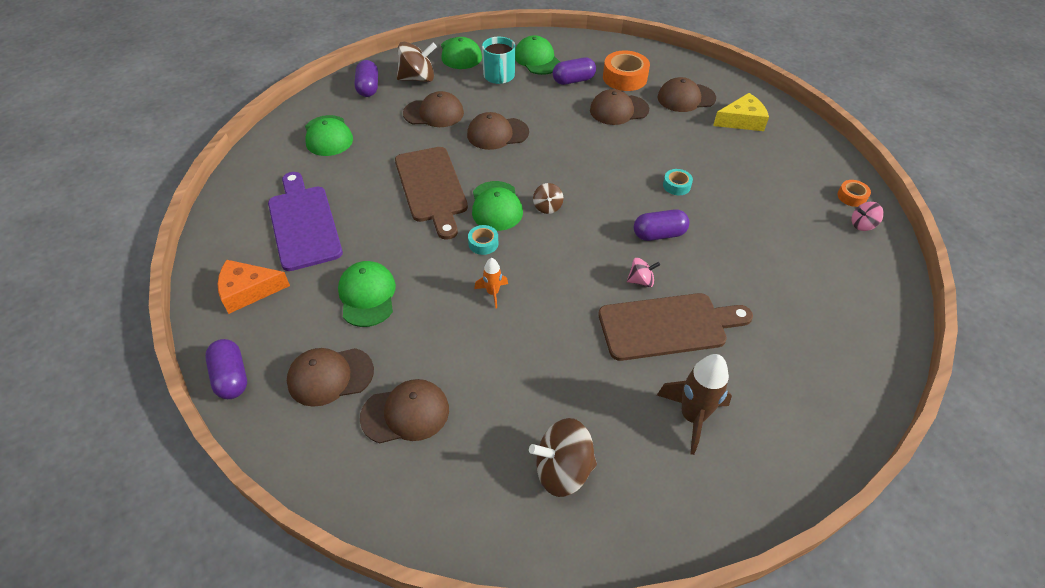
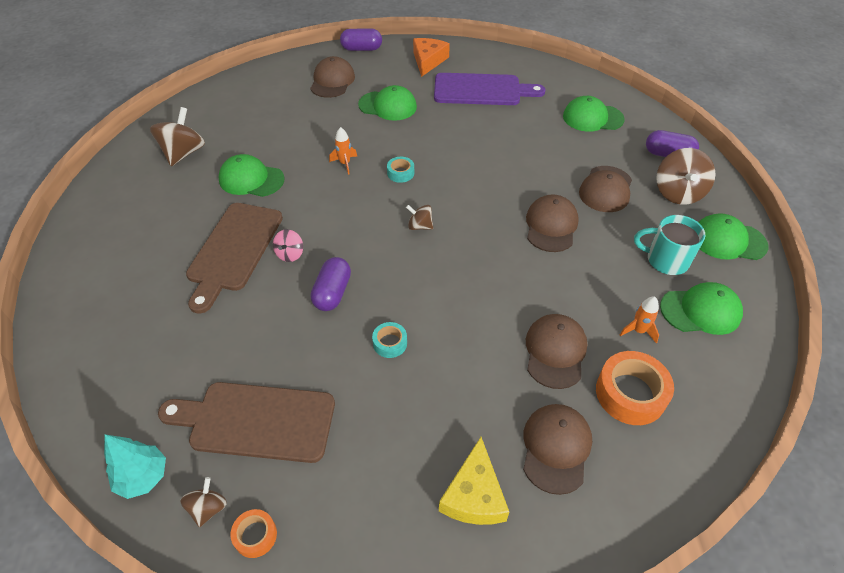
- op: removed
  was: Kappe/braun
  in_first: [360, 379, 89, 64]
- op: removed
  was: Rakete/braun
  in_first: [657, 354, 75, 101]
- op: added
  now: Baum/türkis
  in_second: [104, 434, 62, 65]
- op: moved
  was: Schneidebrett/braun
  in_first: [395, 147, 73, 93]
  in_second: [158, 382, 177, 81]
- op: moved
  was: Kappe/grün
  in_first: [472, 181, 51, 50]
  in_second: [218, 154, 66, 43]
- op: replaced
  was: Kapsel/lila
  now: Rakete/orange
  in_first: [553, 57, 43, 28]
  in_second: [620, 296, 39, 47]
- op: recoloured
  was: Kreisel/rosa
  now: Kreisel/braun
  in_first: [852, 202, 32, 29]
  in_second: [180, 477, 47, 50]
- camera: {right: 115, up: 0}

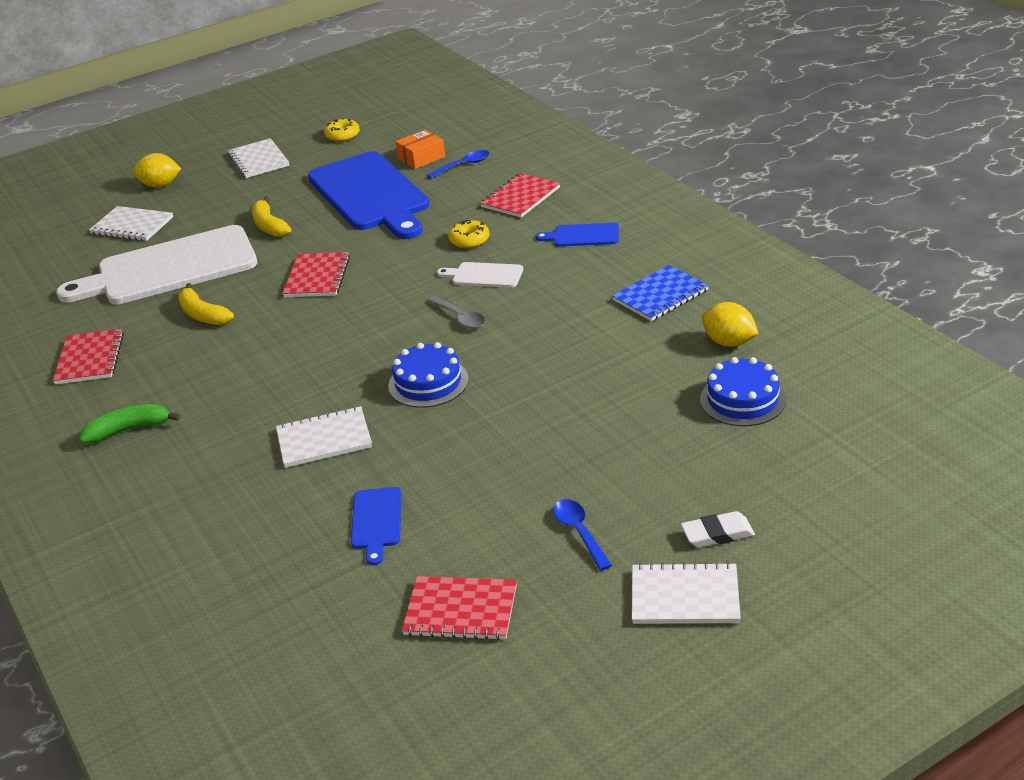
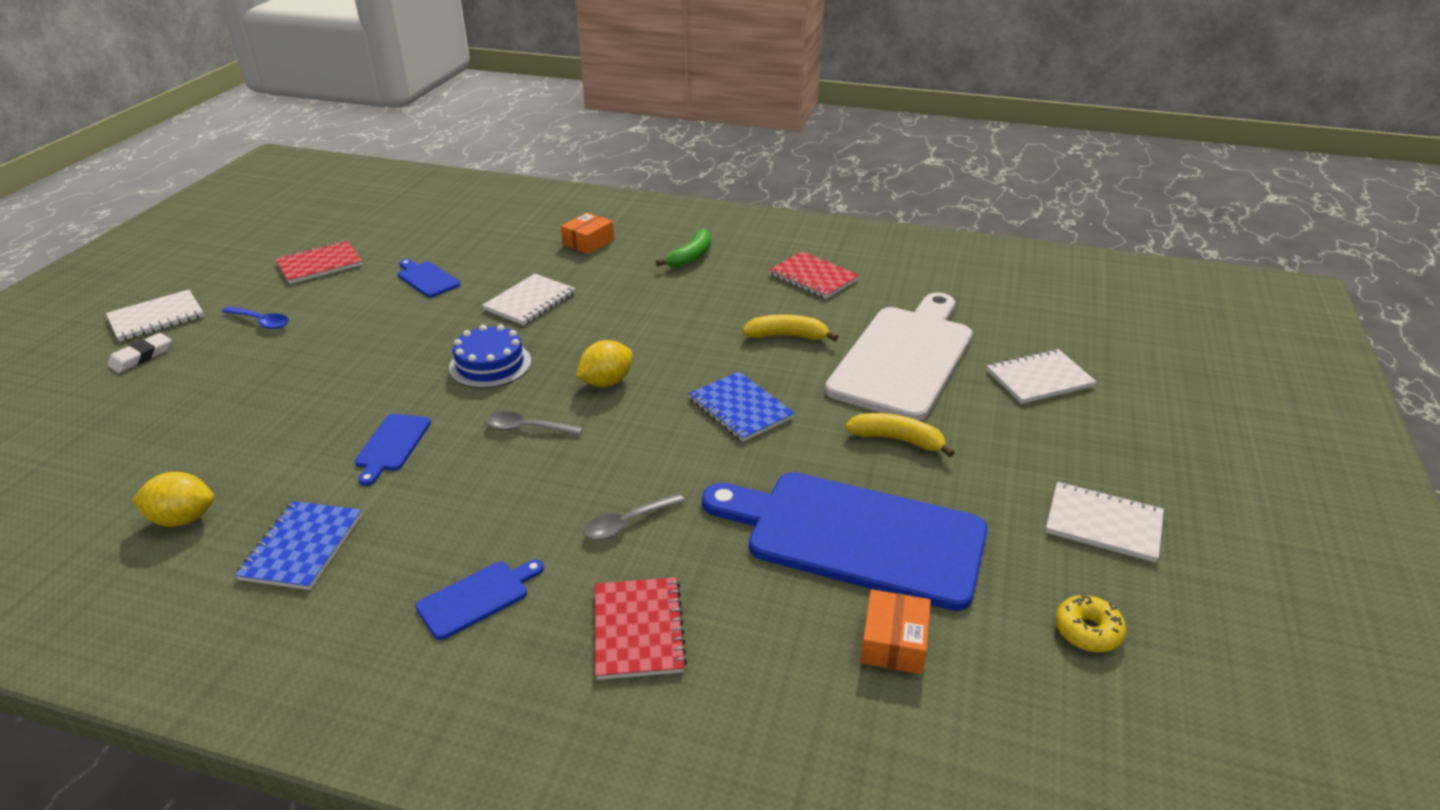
- op: removed
  was: Löffel/blau
  in_first: [427, 150, 62, 29]
- op: removed
  was: Schneidebrett/weiß
  in_first: [437, 262, 86, 26]
- op: removed
  was: Kuchen/blau
  in_first: [700, 357, 86, 69]
- op: added
  now: Schneidebrett/blau
  in_second: [355, 414, 76, 72]
- op: added
  now: Schachtel/orange
  in_second: [561, 212, 53, 42]
- op: moved
  was: Zitrone/gelb
  in_first: [133, 153, 48, 35]
  in_second: [576, 340, 57, 47]
- op: replaced
  was: Donut/gelb
  now: Löffel/grau
  in_first: [448, 220, 41, 29]
  in_second: [584, 493, 101, 47]
- op: recoloured
  was: Notizbuch/rot
  now: Notizbuch/blau
  in_first: [283, 252, 67, 45]
  in_second: [688, 372, 107, 70]
- camera: {right: 135, up: 0}

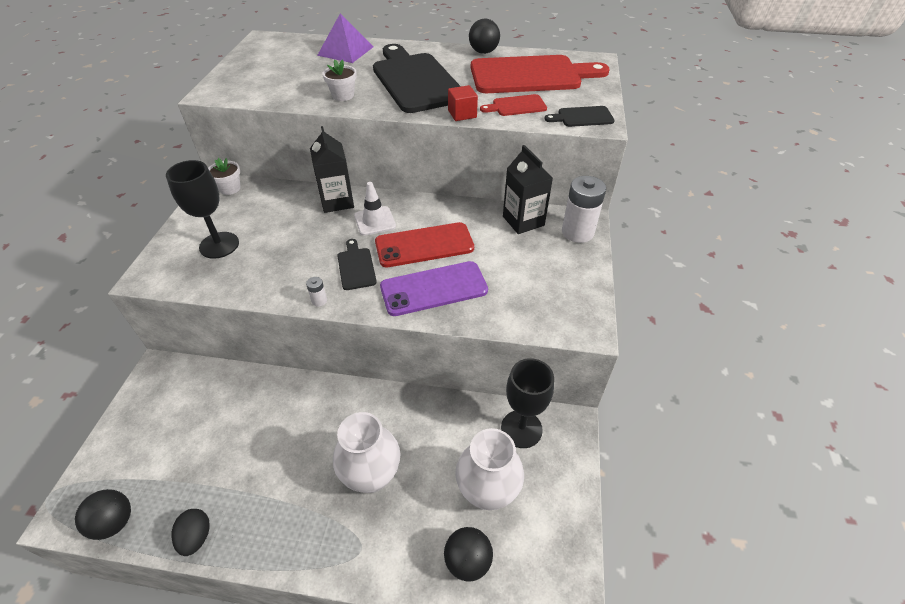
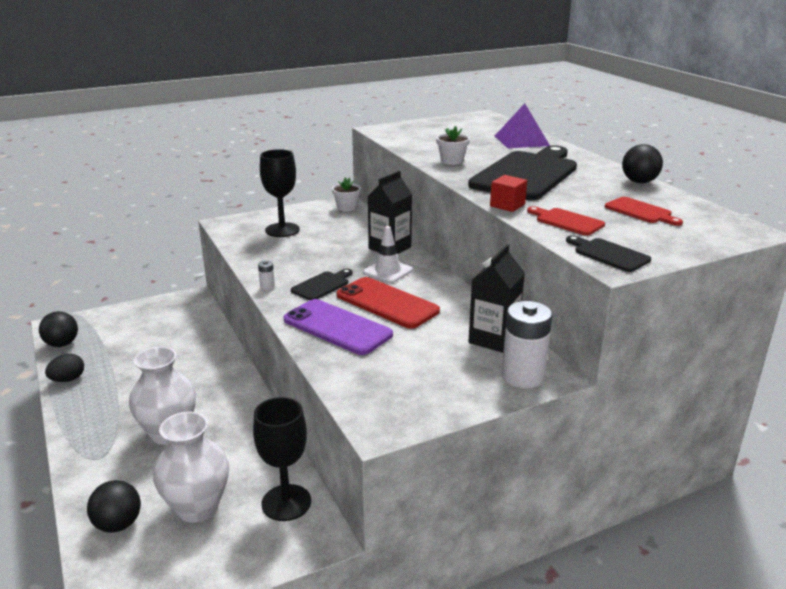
- op: resized
  was: Schneidebrett/rot
  in_first: [471, 55, 139, 38]
  in_second: [605, 197, 78, 29]
  ratio: 0.44
- camera: {right: 55, up: -20}

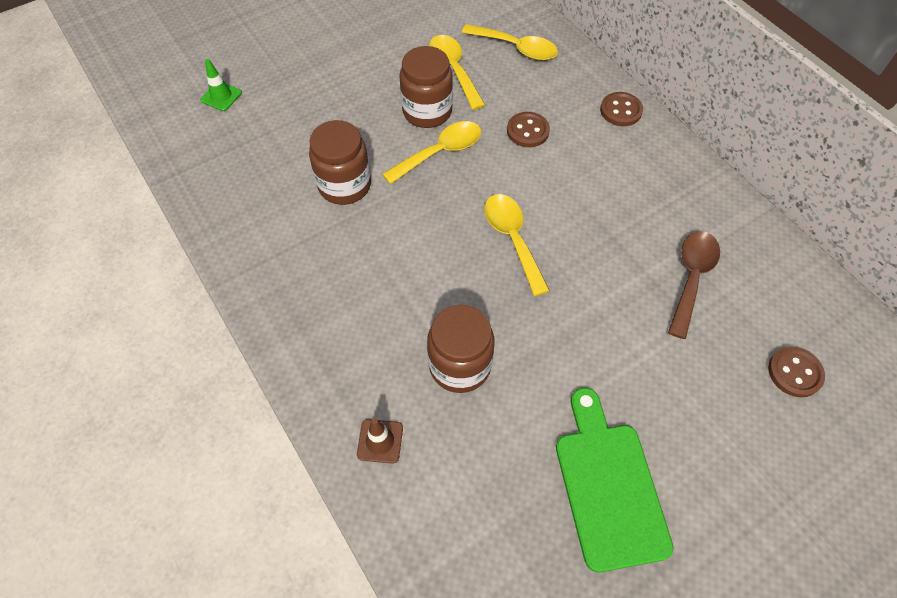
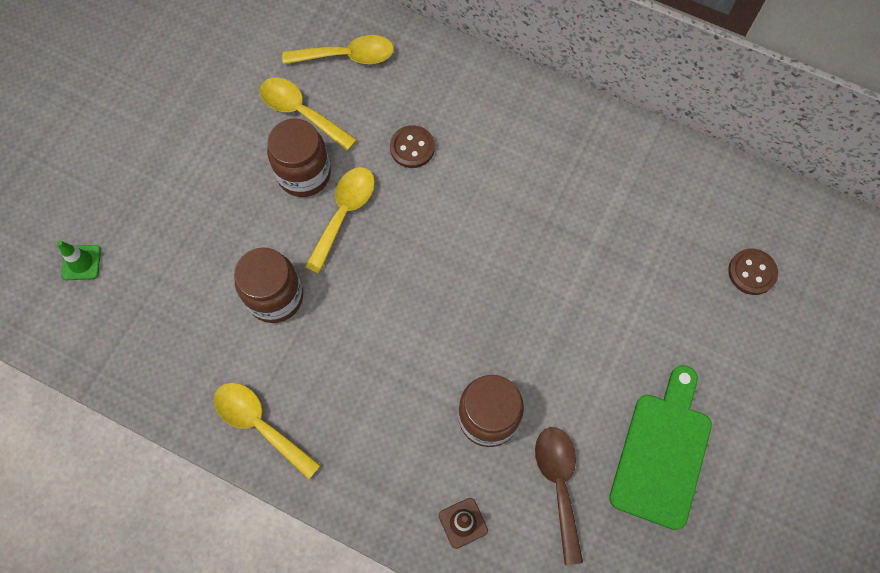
- op: removed
  was: Knopf/braun
  in_first: [600, 92, 43, 34]
- op: moved
  was: Löffel/gelb
  in_first: [485, 194, 65, 102]
  in_second: [214, 383, 107, 96]
- op: moved
  was: Löffel/braun
  in_first: [668, 231, 52, 108]
  in_second: [535, 427, 48, 138]
- op: turned
  was: Schneidebrett/grün
  in_first: [556, 388, 118, 184]
  in_second: [609, 365, 103, 165]
  clockwise: 60
- camera: {right: -30, up: 10}

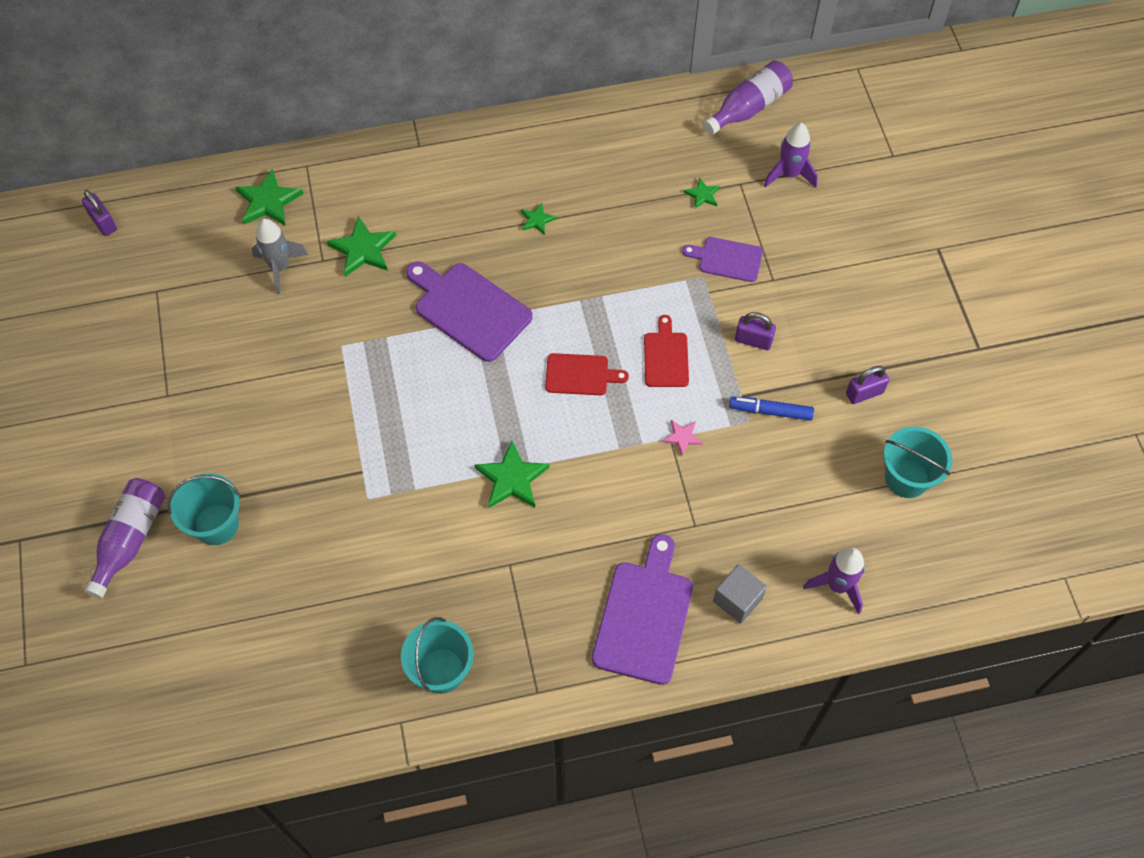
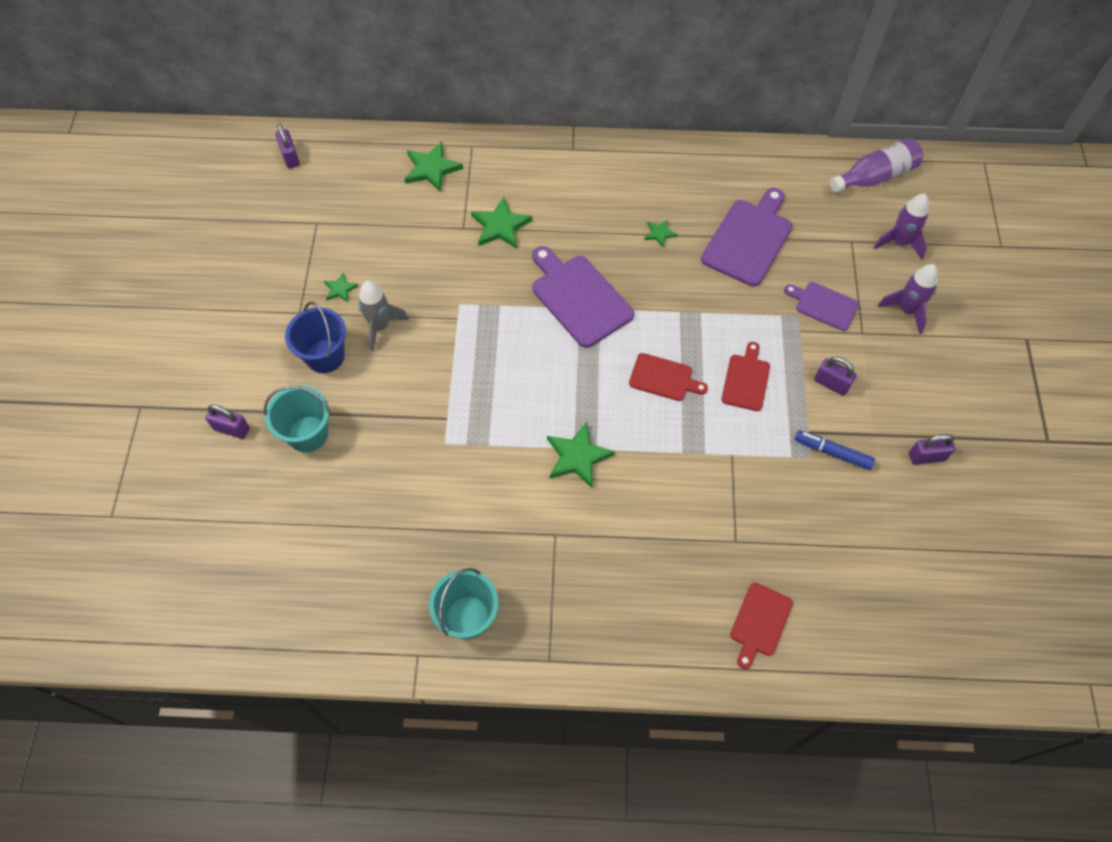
- op: removed
  was: Stern/rosa
  in_first: [662, 420, 41, 36]
- op: removed
  was: Eimer/türkis
  in_first: [884, 426, 68, 72]
- op: added
  now: Eimer/blau
  in_second: [285, 302, 61, 71]
- op: moved
  was: Rakete/grau
  in_first: [252, 219, 56, 75]
  in_second: [358, 281, 51, 70]
- op: moved
  was: Schneidebrett/lila
  in_first: [592, 534, 101, 151]
  in_second: [701, 188, 91, 98]
- op: moved
  was: Stern/grün
  in_first: [684, 177, 36, 32]
  in_second: [324, 272, 34, 30]
- op: moved
  was: Rakete/lila
  in_first: [803, 548, 62, 66]
  in_second: [878, 264, 60, 70]
- op: replaced
  was: Flasche/lila
  now: Vorhängeschloss/lila
  in_first: [84, 478, 81, 121]
  in_second: [206, 404, 44, 35]
- op: replaced
  was: Kubus/grau
  now: Schneidebrett/rot
  in_first: [713, 564, 54, 59]
  in_second: [730, 583, 63, 86]
- camera: {right: 15, up: 0}

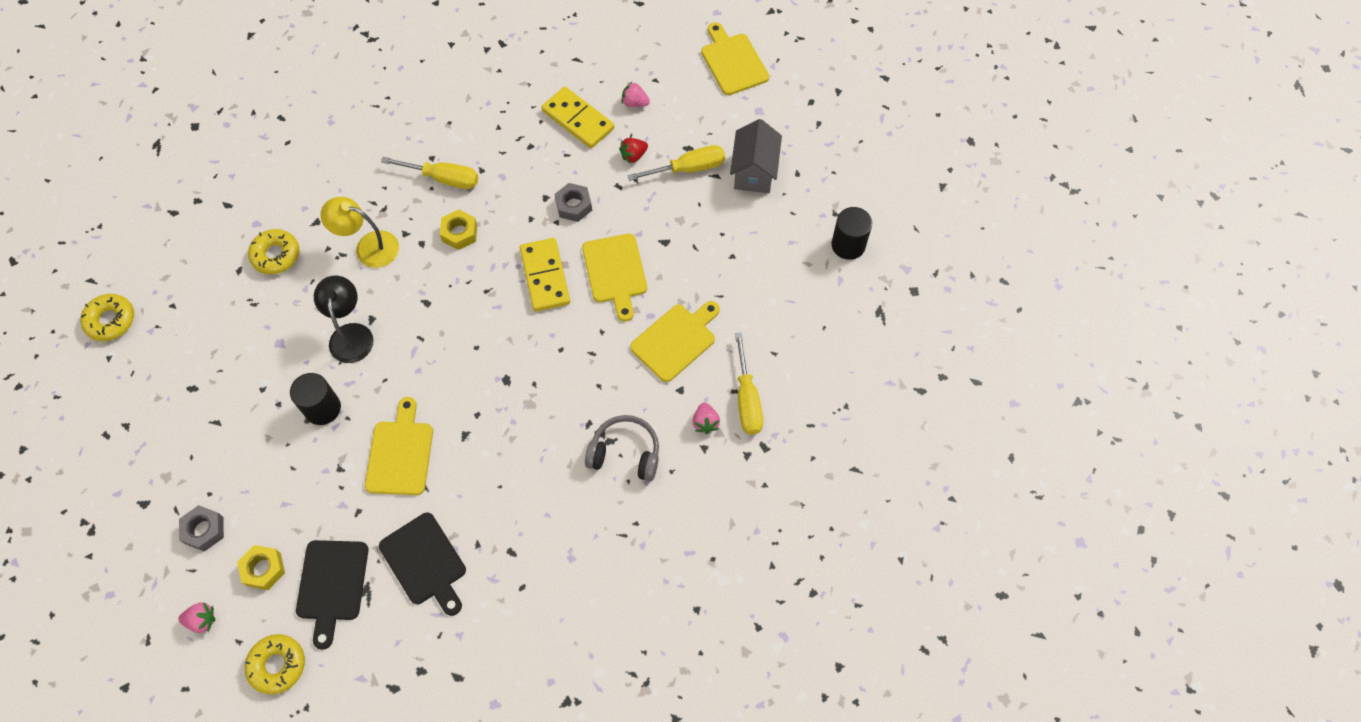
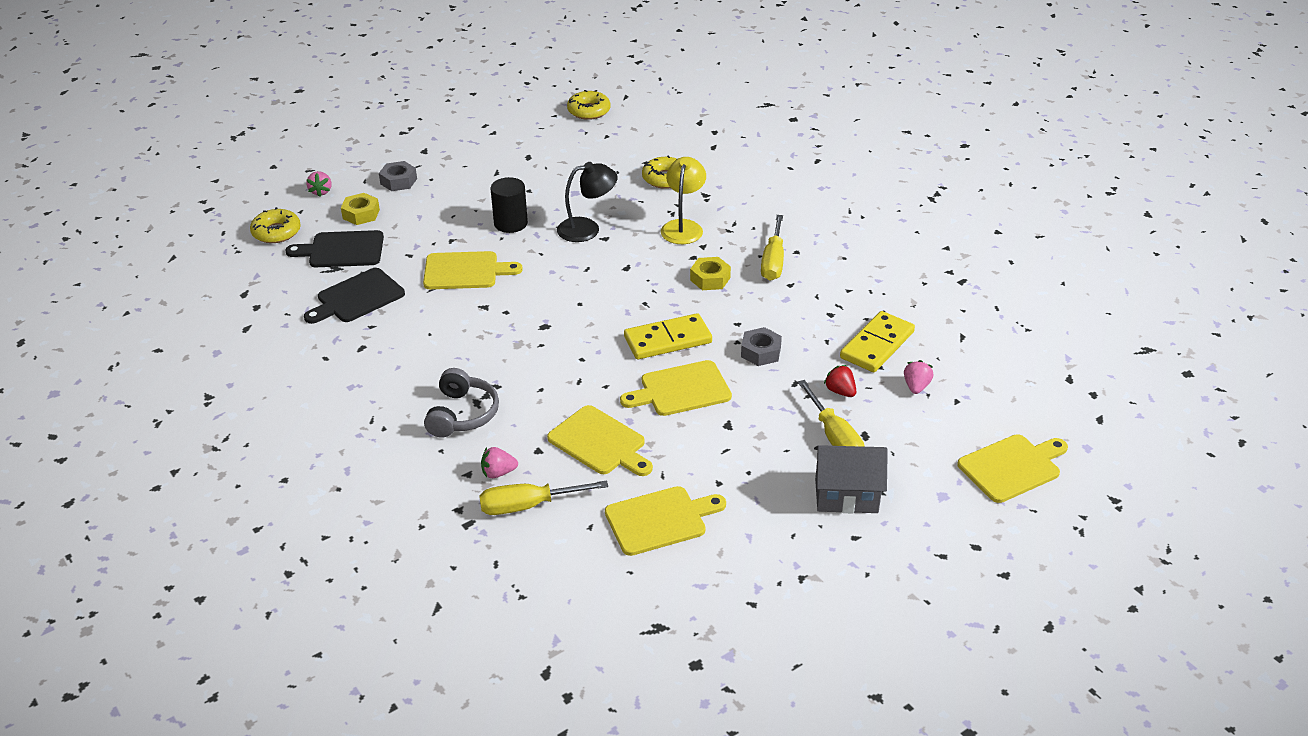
- op: removed
  was: Vollzylinder/schwarz
  in_first: [832, 207, 40, 53]
- op: added
  now: Schneidebrett/gelb
  in_second: [605, 486, 121, 70]
- camera: {right: 85, up: -25}

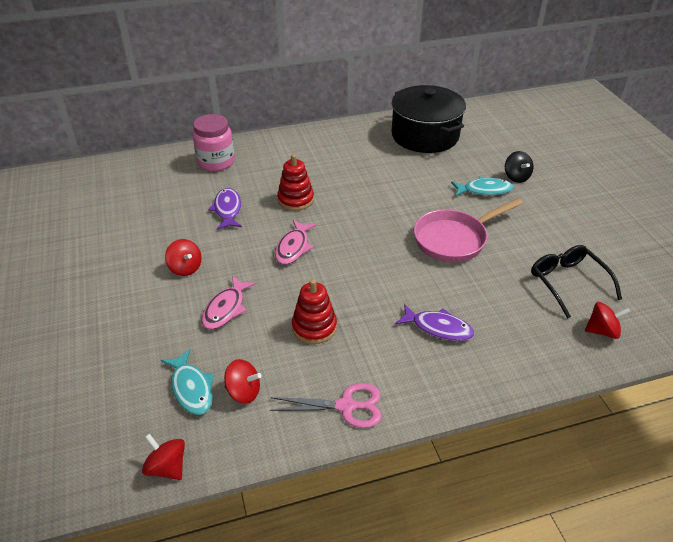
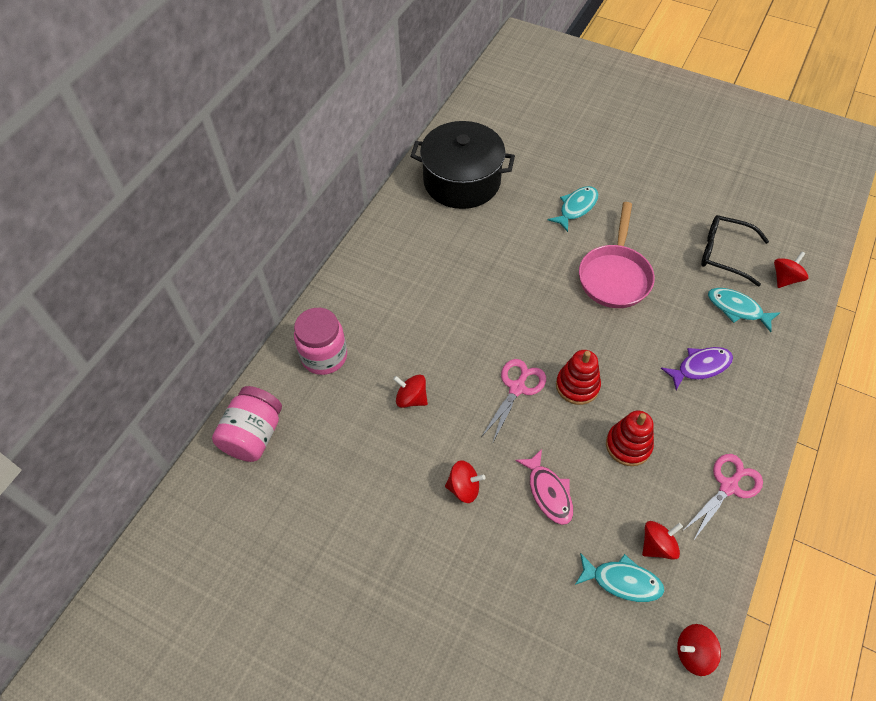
- op: removed
  was: Kreisel/schwarz
  in_first: [505, 151, 29, 32]
- op: added
  now: Einmachglas/rosa
  in_second: [212, 386, 70, 76]
- op: added
  now: Fisch/türkis
  in_second: [708, 288, 72, 44]
- op: moved
  was: Stapelspielzeug/rot
  in_first: [277, 154, 37, 57]
  in_second: [556, 350, 45, 55]
- op: replaced
  was: Fisch/lila
  now: Kreisel/rot
  in_first: [208, 188, 34, 42]
  in_second: [393, 374, 35, 34]
- op: replaced
  was: Fisch/rosa
  now: Schere/rosa
  in_first: [275, 220, 41, 44]
  in_second: [482, 359, 64, 85]
- camera: {right: -45, up: 15}

